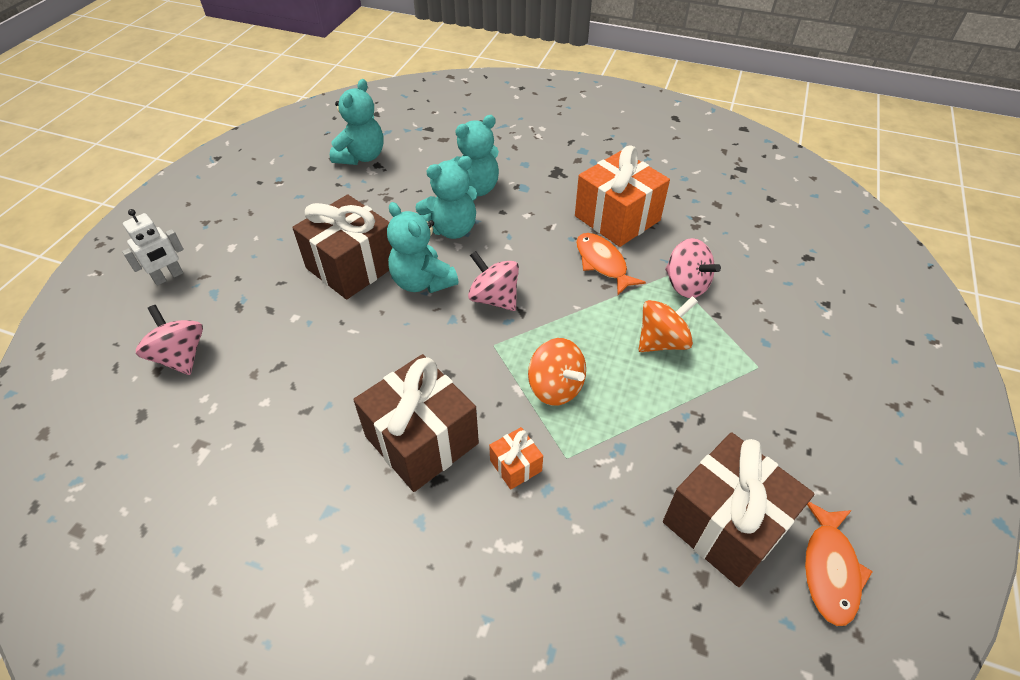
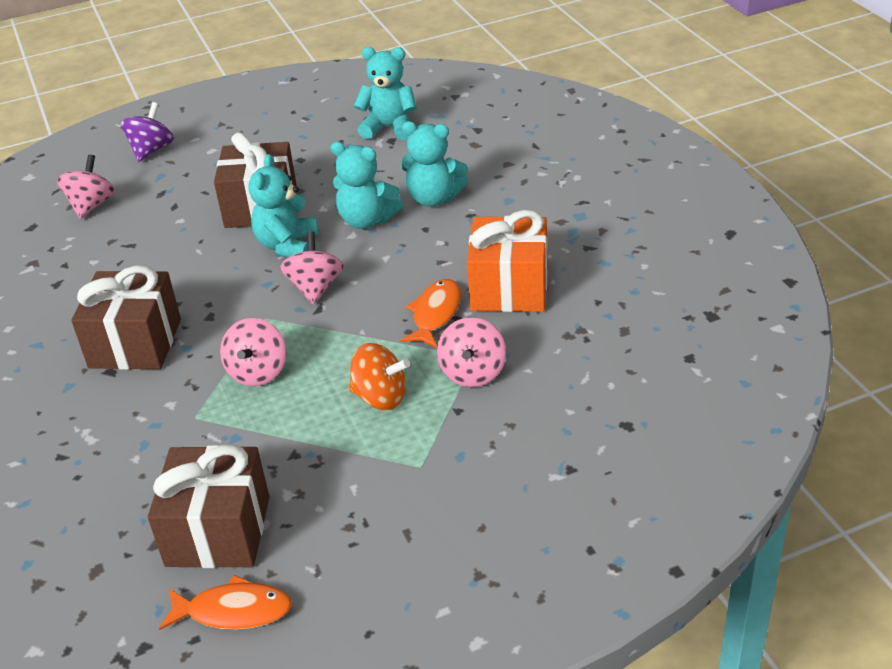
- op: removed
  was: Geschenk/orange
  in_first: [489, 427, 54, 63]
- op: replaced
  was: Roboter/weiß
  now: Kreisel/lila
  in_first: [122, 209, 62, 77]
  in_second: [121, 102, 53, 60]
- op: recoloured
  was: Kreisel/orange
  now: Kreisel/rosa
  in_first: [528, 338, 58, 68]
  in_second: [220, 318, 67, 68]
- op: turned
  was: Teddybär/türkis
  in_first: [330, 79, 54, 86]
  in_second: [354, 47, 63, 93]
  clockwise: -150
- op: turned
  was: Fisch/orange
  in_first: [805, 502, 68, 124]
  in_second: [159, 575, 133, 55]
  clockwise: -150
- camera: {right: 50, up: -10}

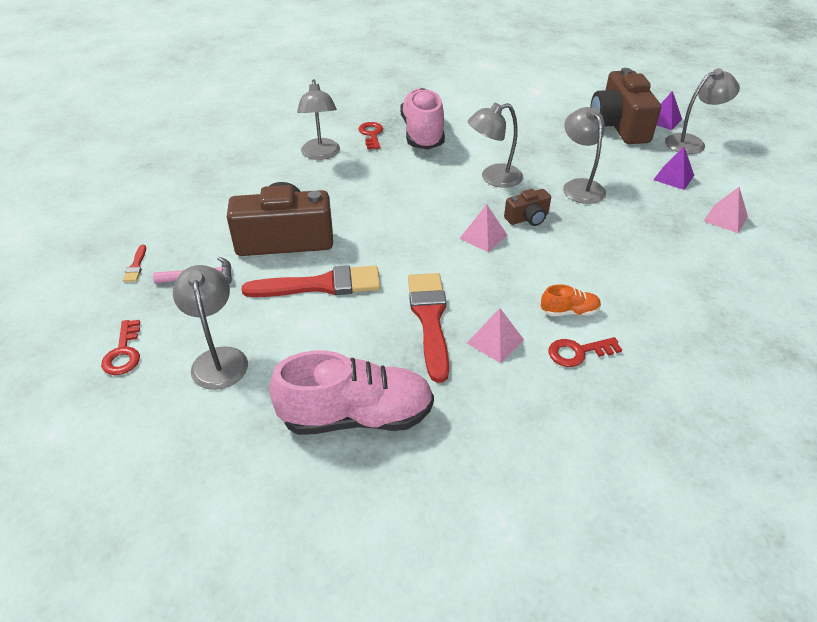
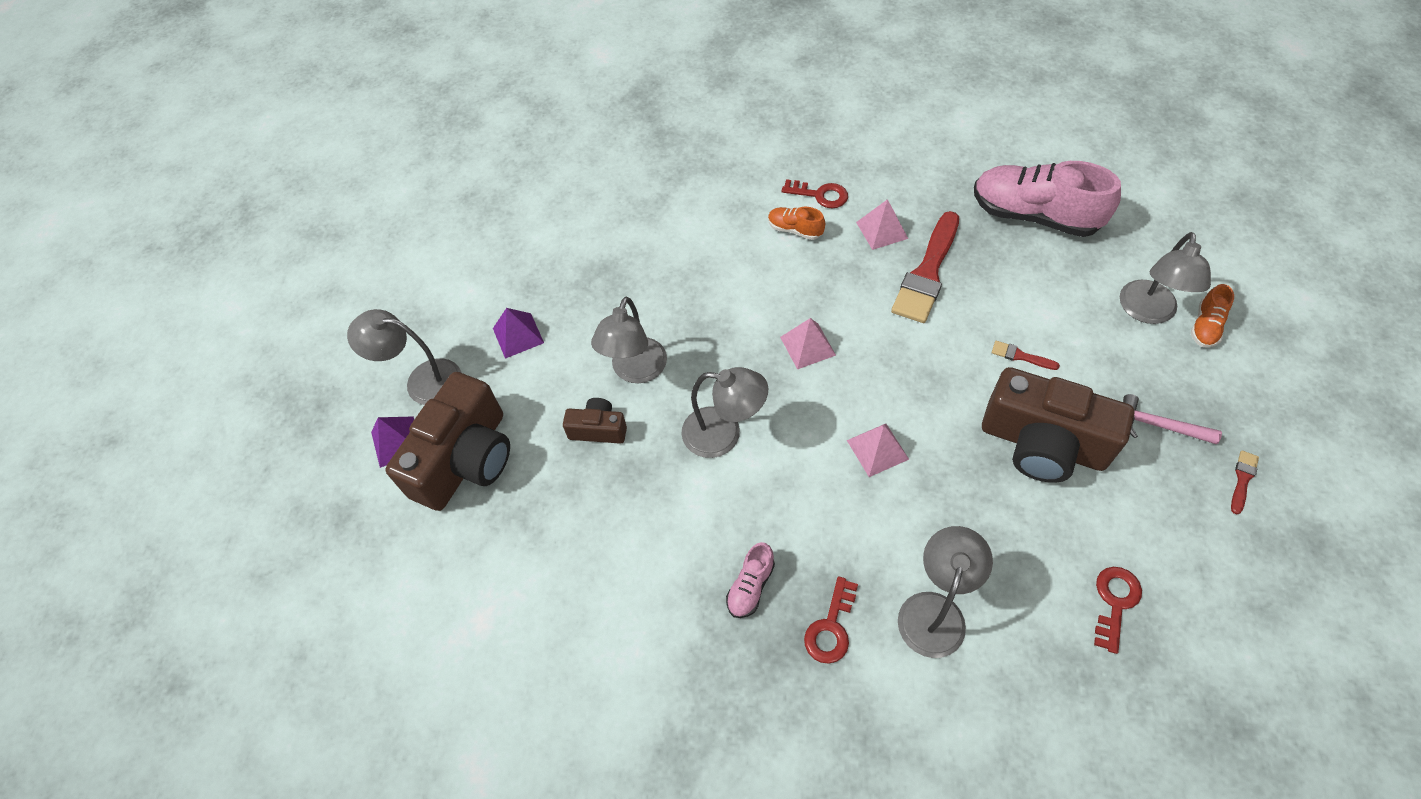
- op: added
  now: Schuh/orange
  in_second: [1191, 284, 43, 64]
- op: moved
  was: Schlüssel/rot
  in_first: [101, 320, 39, 55]
  in_second: [1094, 567, 48, 87]
- op: moved
  was: Kamera/braun
  in_first: [504, 189, 47, 37]
  in_second: [563, 398, 64, 46]
- op: moved
  was: Pyramide/rosa
  in_first: [704, 187, 44, 46]
  in_second: [847, 424, 62, 53]
- op: resized
  was: Pinsel/rot
  in_first: [242, 265, 139, 32]
  in_second: [992, 341, 68, 29]
  ratio: 0.42
- op: resized
  was: Schuh/rosa
  in_first: [400, 88, 45, 62]
  in_second: [726, 542, 49, 76]
  ratio: 0.45
- camera: {right: -145, up: 15}

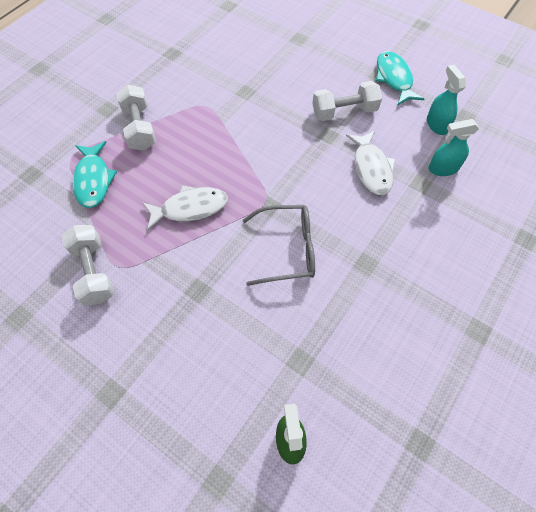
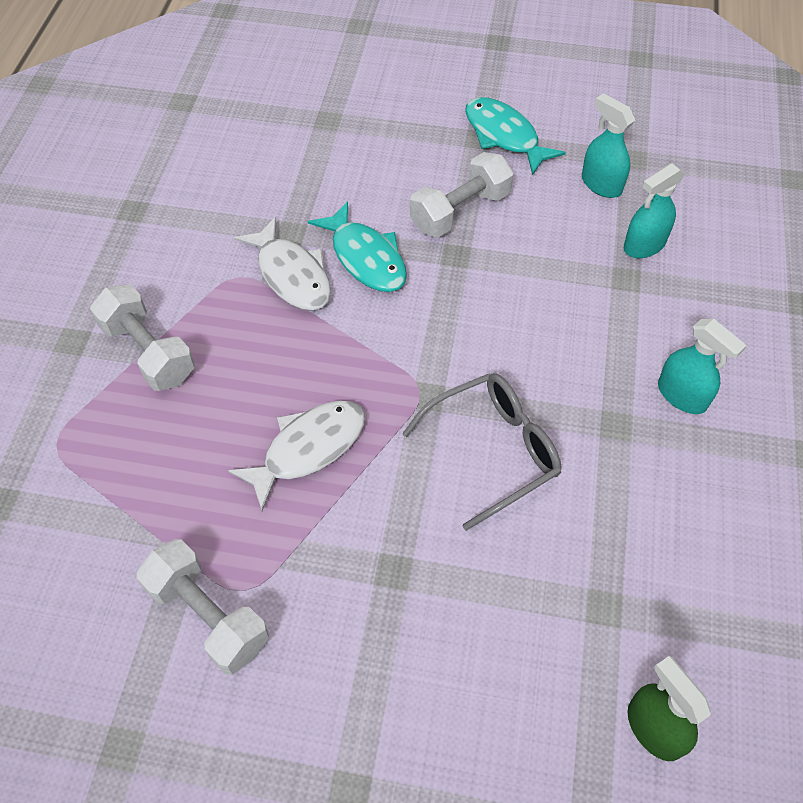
- op: added
  now: Sprühflasche/türkis
  in_second: [658, 319, 89, 95]
- op: moved
  was: Fisch/türkis
  in_first: [72, 141, 45, 67]
  in_second: [308, 201, 99, 91]
- op: moved
  was: Fisch/weiß
  in_first: [346, 130, 50, 65]
  in_second: [234, 217, 97, 93]
- camera: {right: -25, up: -5}

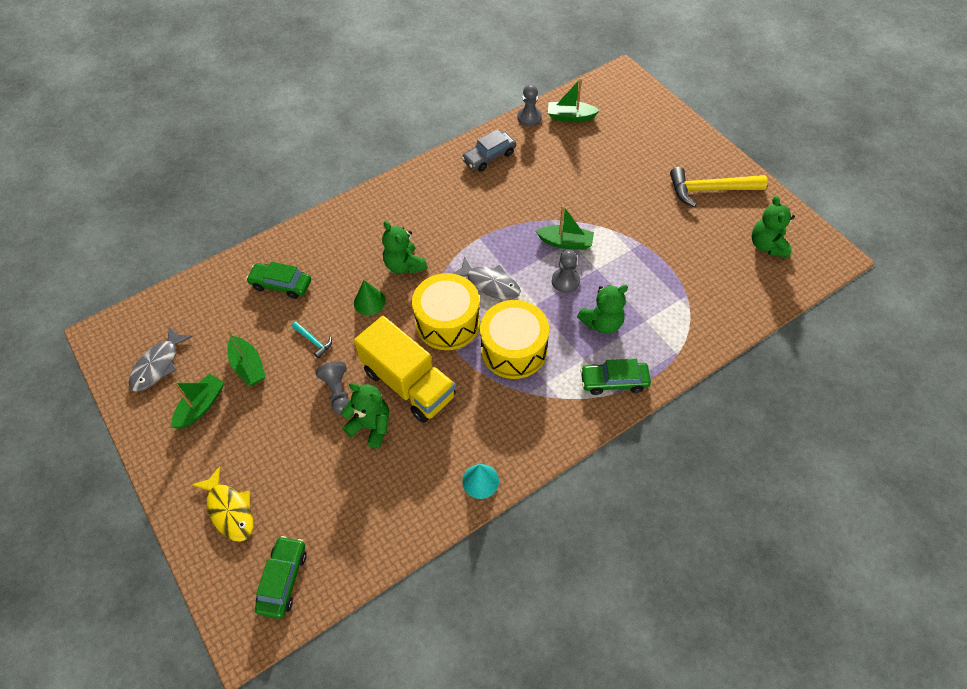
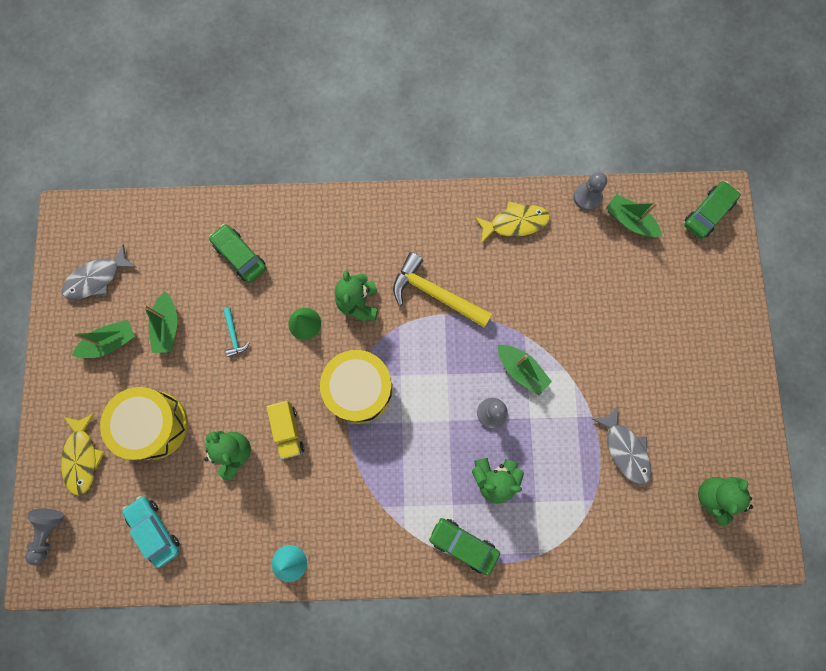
- op: added
  now: Auto/türkis
  in_second: [122, 496, 58, 72]
- op: moved
  was: Auto/grün
  in_first: [255, 536, 52, 83]
  in_second: [684, 181, 57, 58]
- op: moved
  was: Bauer/grau
  in_first: [315, 361, 34, 53]
  in_second: [25, 509, 39, 56]
- op: moved
  was: Fisch/grau
  in_first: [453, 256, 68, 44]
  in_second: [593, 406, 58, 79]
- op: moved
  was: Trommel/gelb
  in_first: [480, 300, 69, 79]
  in_second: [100, 387, 88, 73]
- op: moved
  was: Hammer/gelb
  in_first: [670, 167, 97, 40]
  in_second: [393, 252, 99, 76]
- op: replaced
  was: Auto/grau
  now: Fisch/gelb
  in_first: [462, 129, 54, 43]
  in_second: [475, 201, 75, 42]
- op: resized
  was: Lastwagen/gelb
  in_first: [354, 316, 102, 107]
  in_second: [267, 401, 37, 59]
  ratio: 0.53
- camera: {right: 30, up: 20}

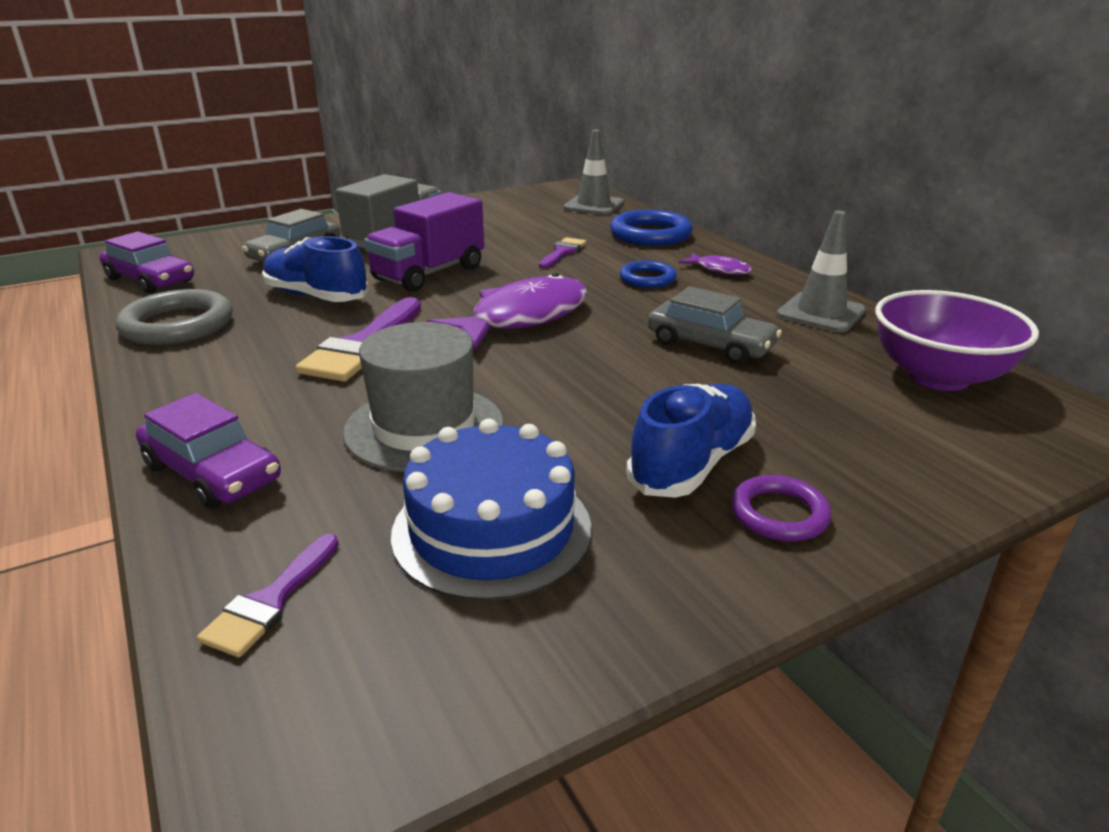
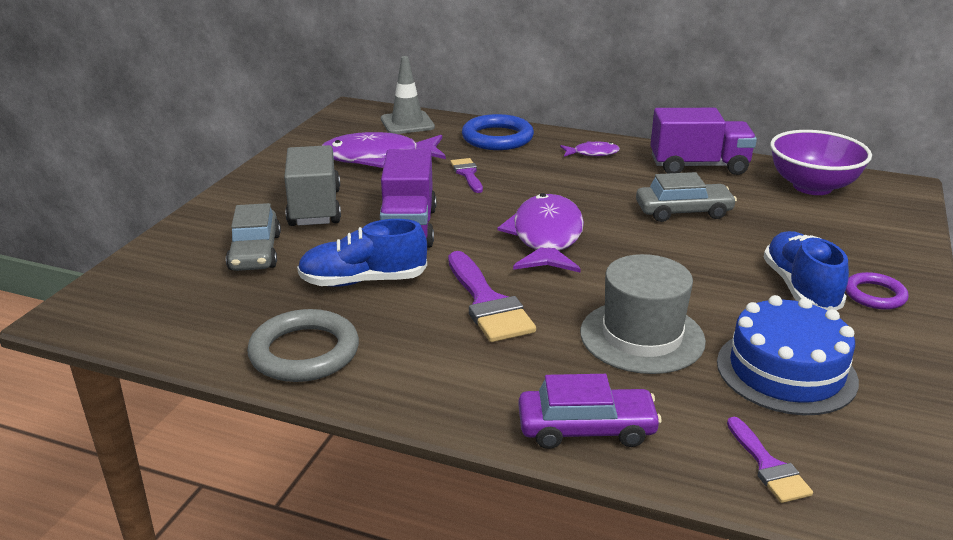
- op: removed
  was: Auto/lila
  in_first: [99, 231, 95, 63]
- op: removed
  was: Ring/blau
  in_first: [620, 261, 57, 27]
- op: added
  now: Fisch/lila
  in_second: [322, 132, 124, 36]
- op: replaced
  was: Leitkegel/grau
  now: Lastwagen/lila
  in_first: [777, 211, 89, 121]
  in_second: [651, 108, 106, 67]
- camera: {right: -40, up: 0}

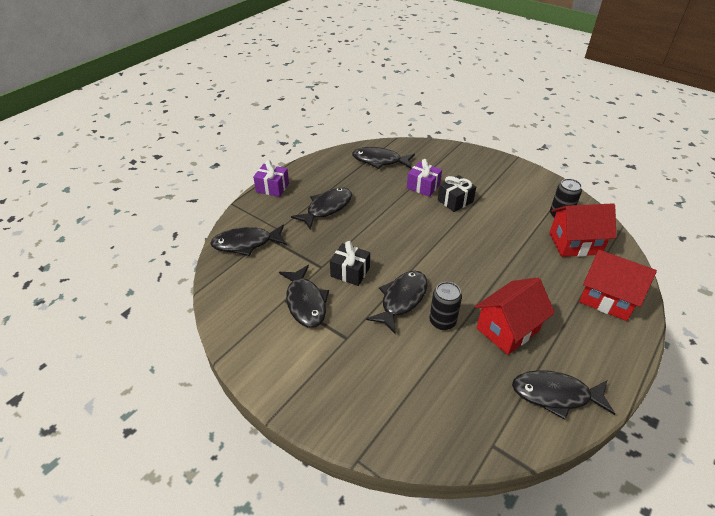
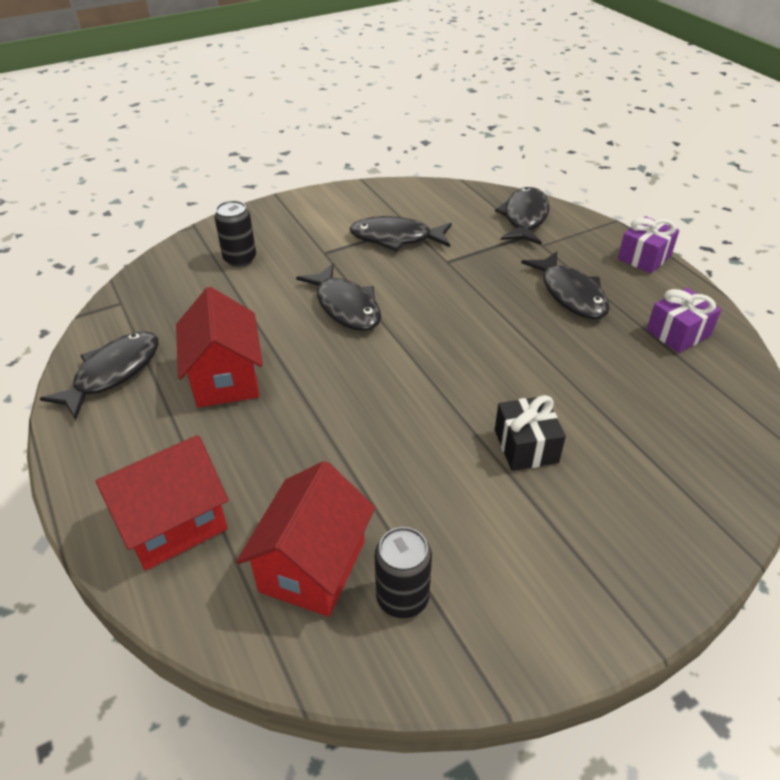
- op: removed
  was: Geschenk/schwarz
  in_first: [330, 241, 40, 45]
- op: removed
  was: Fisch/schwarz
  in_first: [352, 147, 63, 22]
- op: moved
  was: Geschenk/lila
  in_first: [407, 159, 35, 38]
  in_second: [646, 288, 75, 65]
- op: moved
  was: Dose/schwarz
  in_first: [429, 282, 33, 48]
  in_second: [214, 200, 42, 67]
- camera: {right: 115, up: 0}

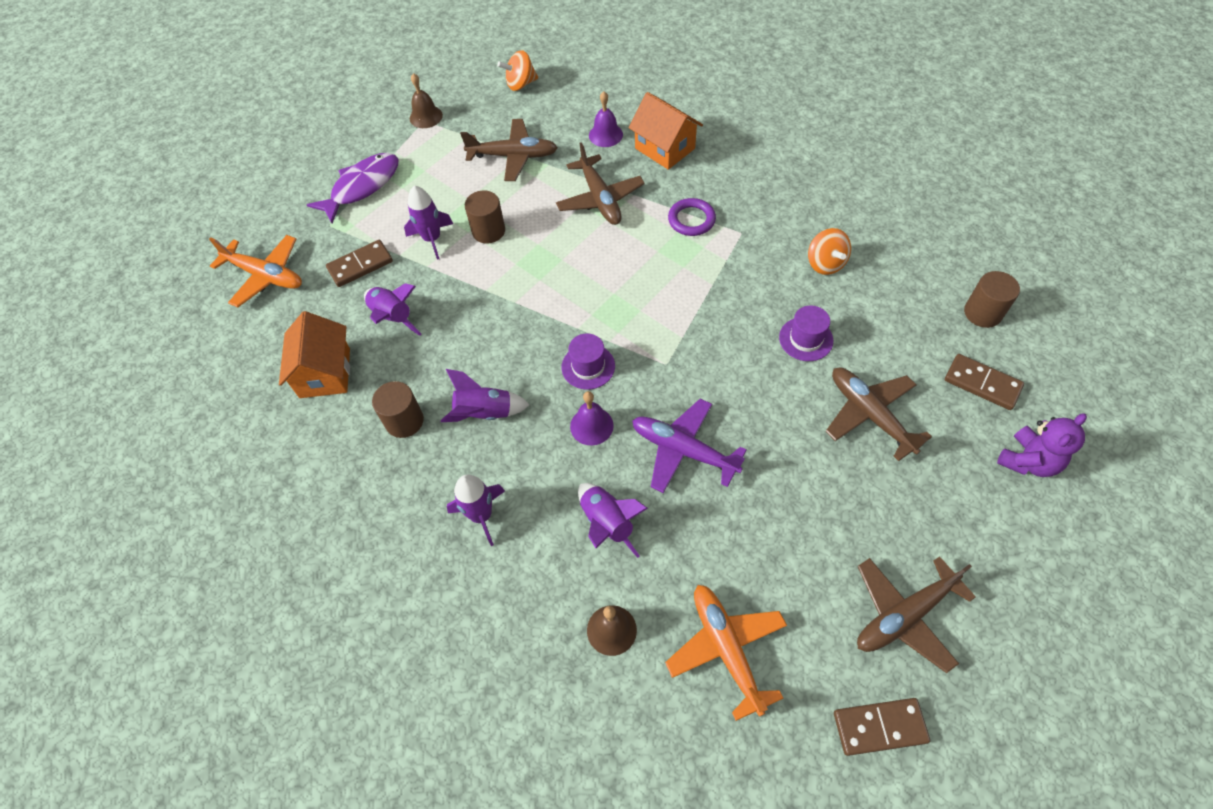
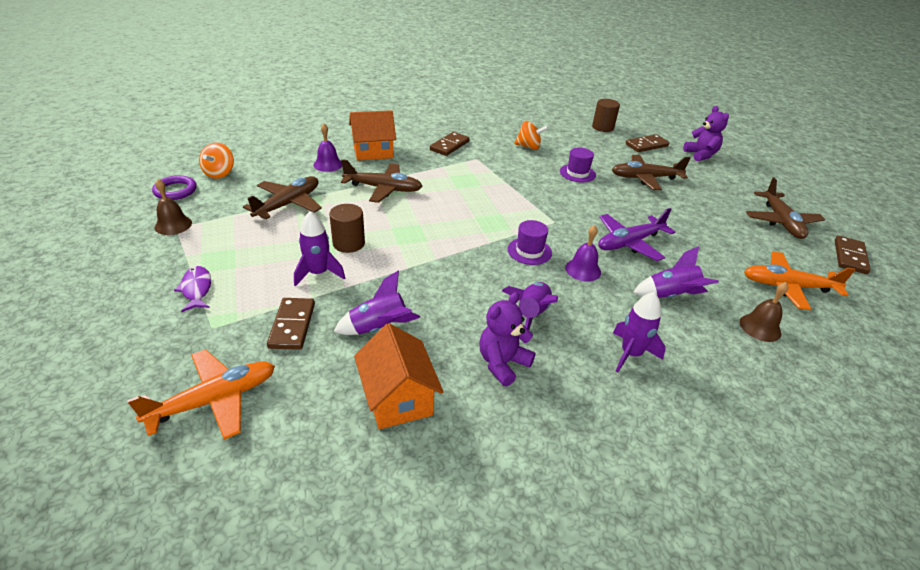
- op: added
  now: Dominostein/braun
  in_second: [430, 132, 40, 24]
- op: moved
  was: Ring/lila
  in_first: [668, 198, 48, 38]
  in_second: [152, 175, 45, 25]
- op: replaced
  was: Vollzylinder/braun
  now: Teddybär/lila
  in_first: [372, 381, 52, 57]
  in_second: [479, 292, 57, 95]
- op: turned
  was: Haus/orange
  in_first: [279, 311, 71, 87]
  in_second: [354, 323, 89, 106]
  clockwise: 45
- op: resized
  was: Fisch/lila
  in_first: [307, 153, 91, 70]
  in_second: [174, 266, 37, 46]
  ratio: 0.59
- camera: {right: -65, up: -20}

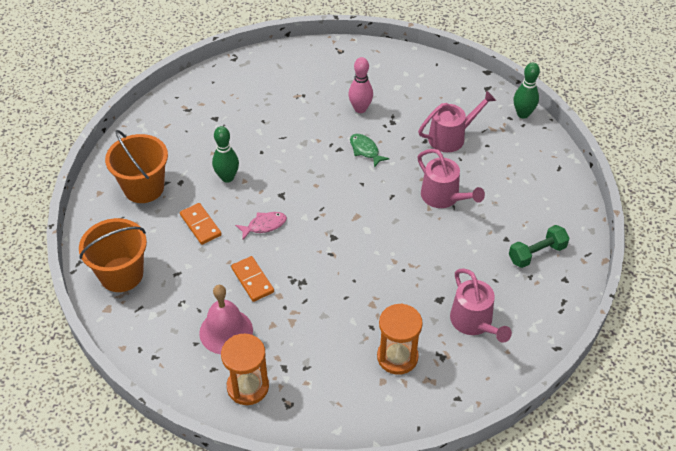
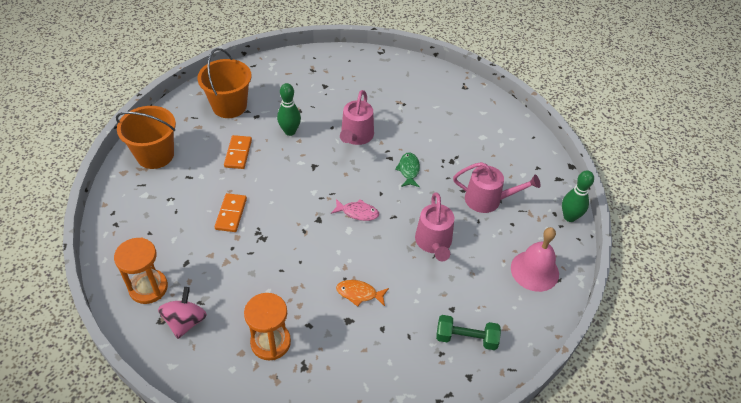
- op: removed
  was: Bowlingkegel/rosa
  in_first: [348, 57, 25, 56]
- op: added
  now: Kreisel/rosa
  in_second: [158, 287, 49, 52]
- op: added
  now: Fisch/orange
  in_second: [336, 280, 53, 27]
- op: moved
  was: Glocke/rosa
  in_first: [199, 285, 54, 69]
  in_second: [511, 227, 48, 65]
- op: moved
  was: Fisch/rosa
  in_first: [235, 212, 52, 28]
  in_second: [331, 199, 48, 22]
- op: moved
  was: Gießkanne/rosa
  in_first: [450, 269, 62, 74]
  in_second: [340, 90, 34, 55]
- camera: {right: 35, up: 0}

